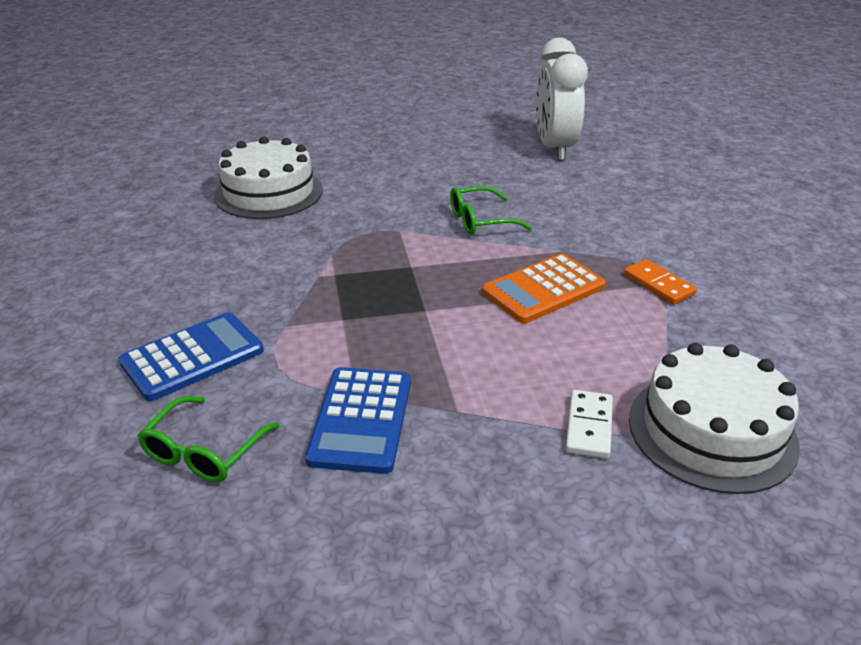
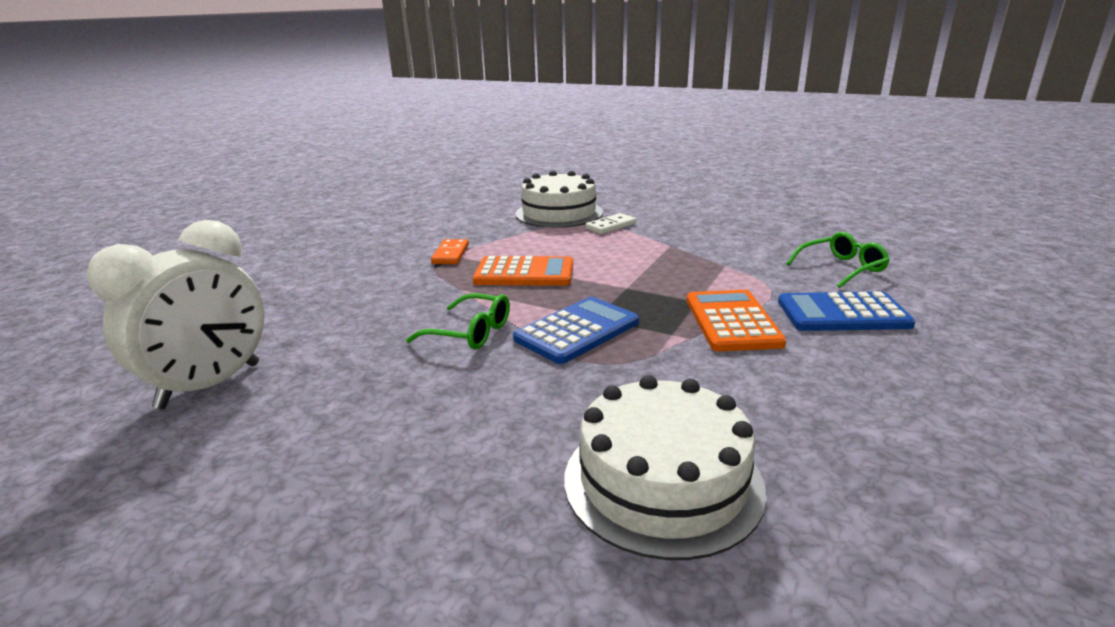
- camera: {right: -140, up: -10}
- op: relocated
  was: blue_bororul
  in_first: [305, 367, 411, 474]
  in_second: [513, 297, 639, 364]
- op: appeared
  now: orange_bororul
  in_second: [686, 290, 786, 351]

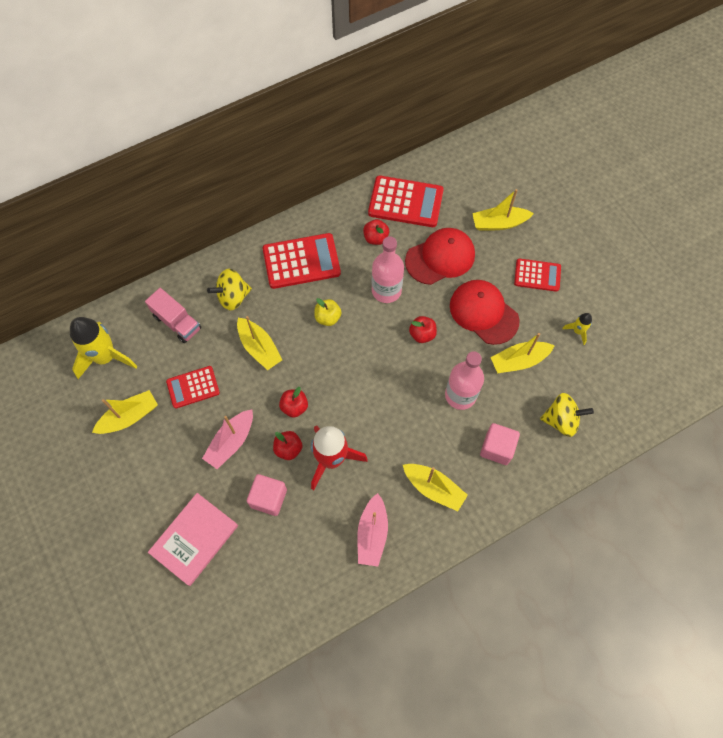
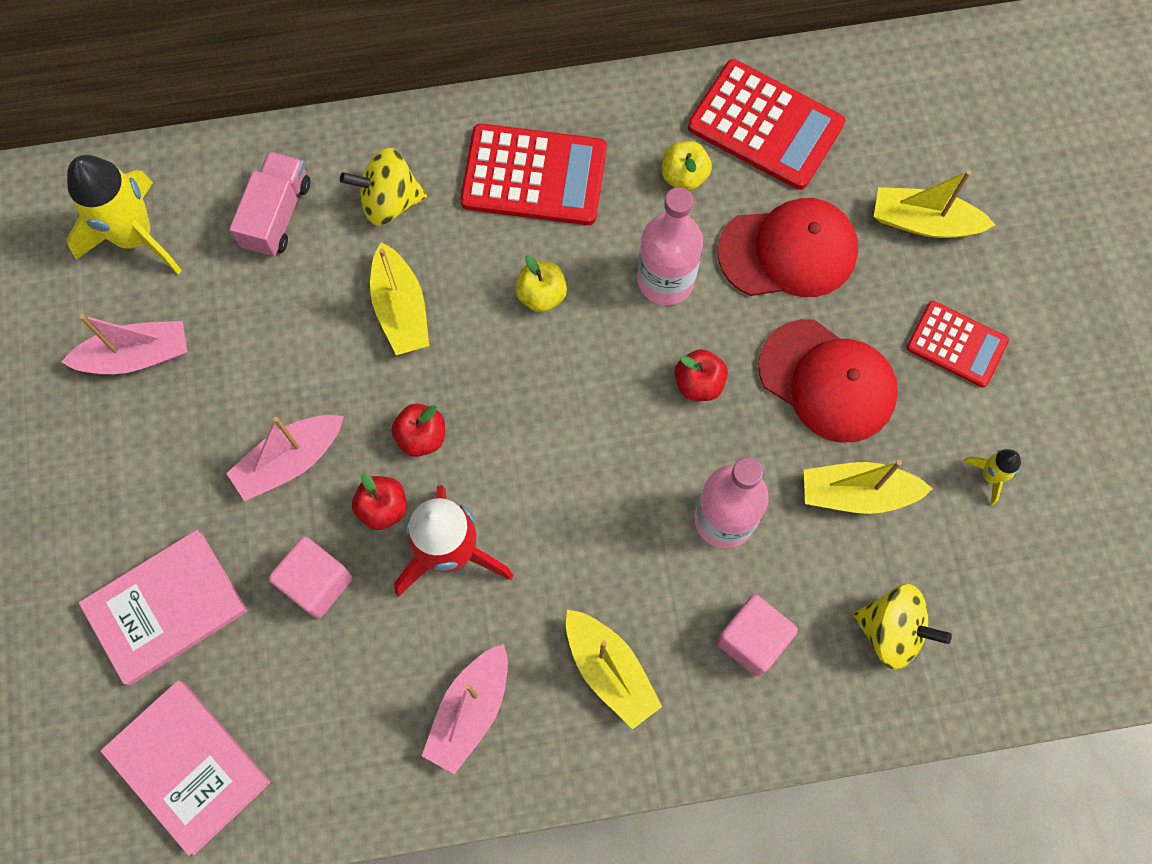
- camera: {right: 20, up: 5}
- op: colour
  was: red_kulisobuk
  now: yellow_kulisobuk
  in_first: [363, 219, 389, 245]
  in_second: [662, 141, 712, 191]
- op: spun
  was: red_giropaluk
  in_first: [450, 280, 520, 345]
  in_second: [758, 319, 898, 442]
  clockwise: 150
- op: spun
  was: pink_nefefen
  in_first: [145, 288, 201, 343]
  in_second: [229, 151, 310, 257]
  clockwise: -135
- op: missing
  was: red_bororul
  in_first: [166, 366, 220, 409]
- op: colour
  was: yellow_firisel
  now: pink_firisel
  in_first: [92, 390, 158, 434]
  in_second: [61, 314, 187, 374]
- op: appeared
  now: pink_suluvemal
  in_second: [100, 681, 270, 856]

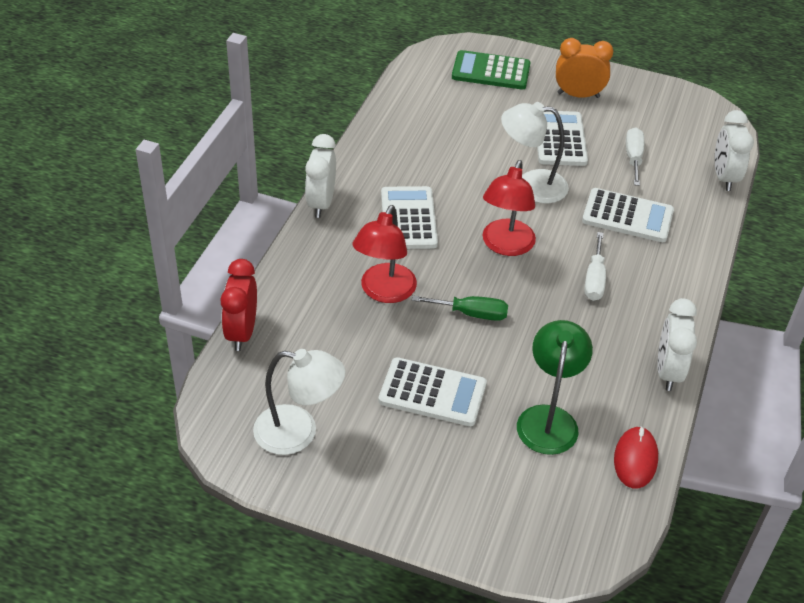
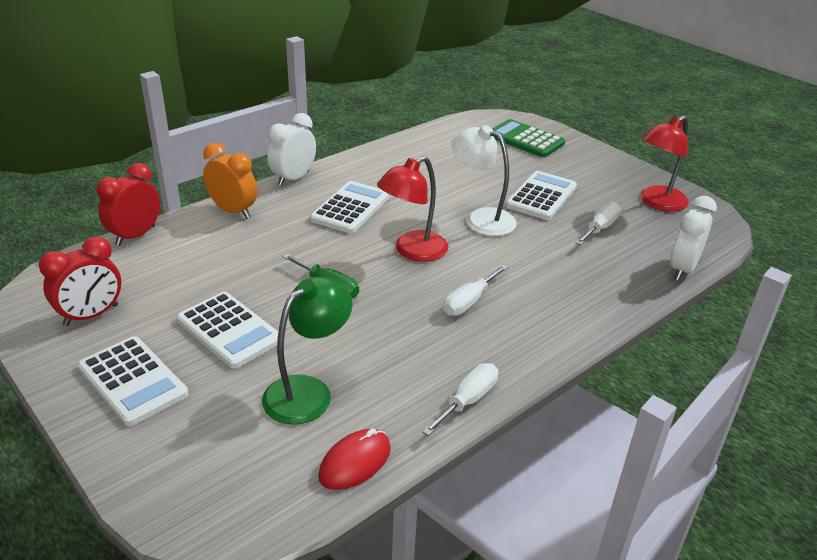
- camera: {right: 30, up: -10}
- op: relocated
  was: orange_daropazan
  in_first: [556, 38, 613, 98]
  in_second: [203, 143, 257, 218]
- op: relocated
  was: white_bororul
  in_first: [582, 188, 674, 242]
  in_second: [77, 336, 188, 426]
- op: relocated
  was: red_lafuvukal
  in_first: [353, 205, 417, 303]
  in_second: [640, 115, 689, 212]
- op: exchanged
  was: white_daropazan
  now: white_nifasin
  in_first: [657, 298, 697, 391]
  in_second: [422, 363, 498, 436]
- op: exchanged
  was: white_lafuvukal
  now: red_daropazan
  in_first: [253, 349, 346, 455]
  in_second: [39, 236, 121, 326]

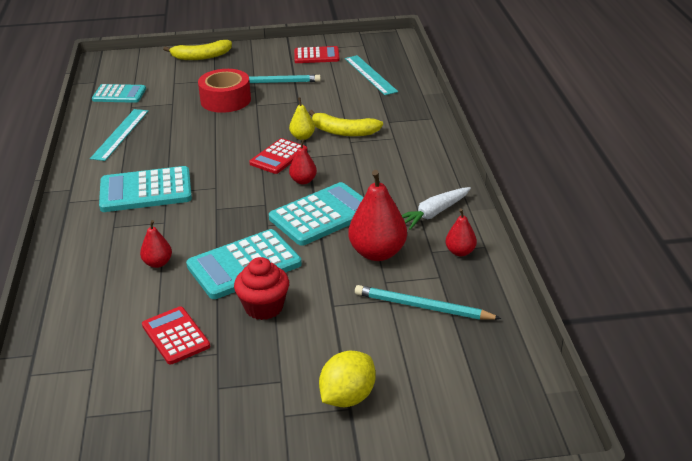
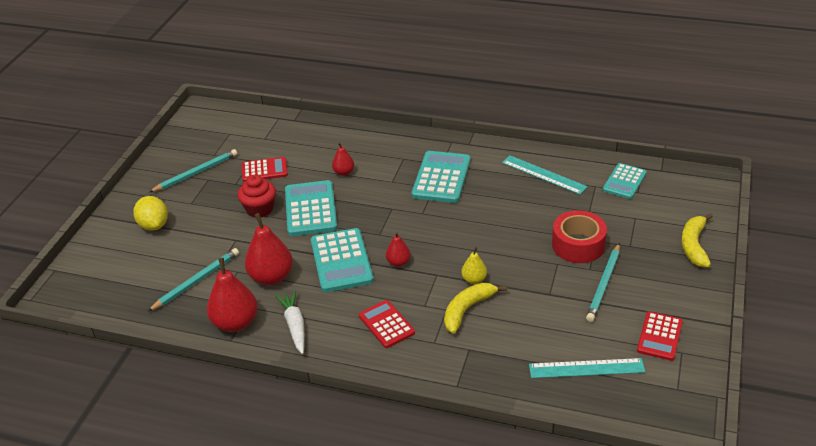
- camera: {right: 115, up: 5}
- op: relocated
  was: red_bororul
  in_first: [249, 138, 307, 174]
  in_second: [359, 300, 415, 348]
- op: size
  was: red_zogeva
  in_first: [445, 209, 477, 256]
  in_second: [207, 258, 258, 332]
  ratio: 1.88
- op: appeared
  now: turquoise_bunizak
  in_second: [149, 149, 237, 192]

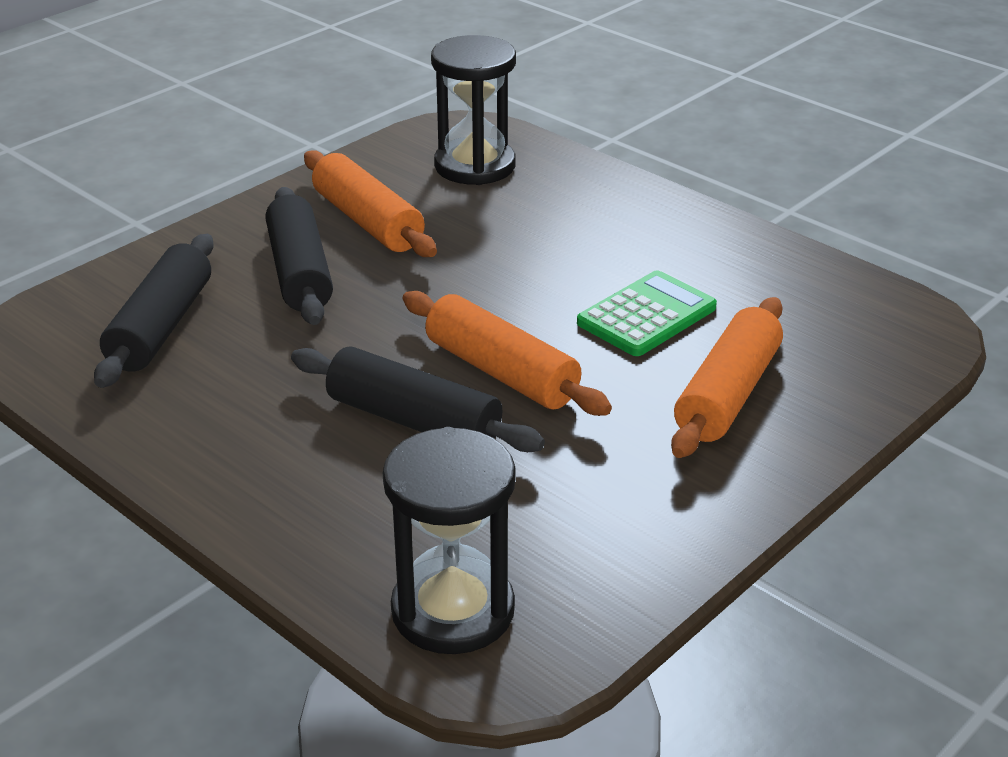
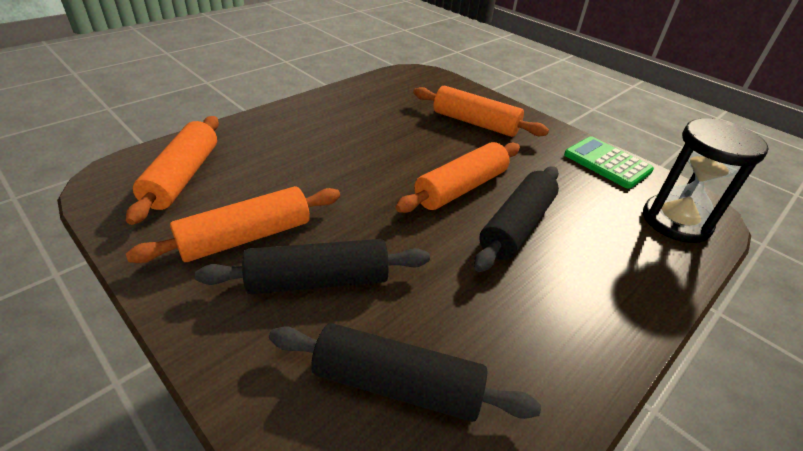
- camera: {right: -90, up: 5}
- op: exchanged
  was: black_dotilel
  now: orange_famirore
  in_first: [431, 35, 516, 185]
  in_second: [126, 116, 219, 225]
- op: relocated
  was: green_bororul
  in_first: [577, 270, 717, 356]
  in_second: [564, 136, 654, 189]

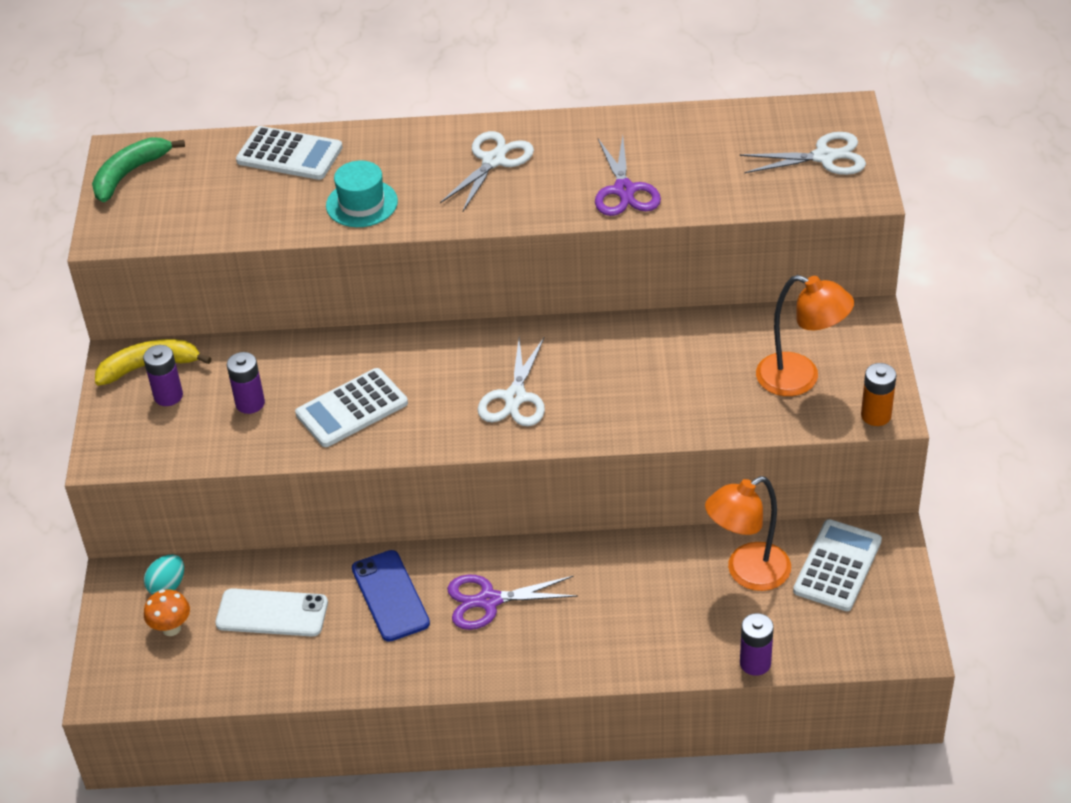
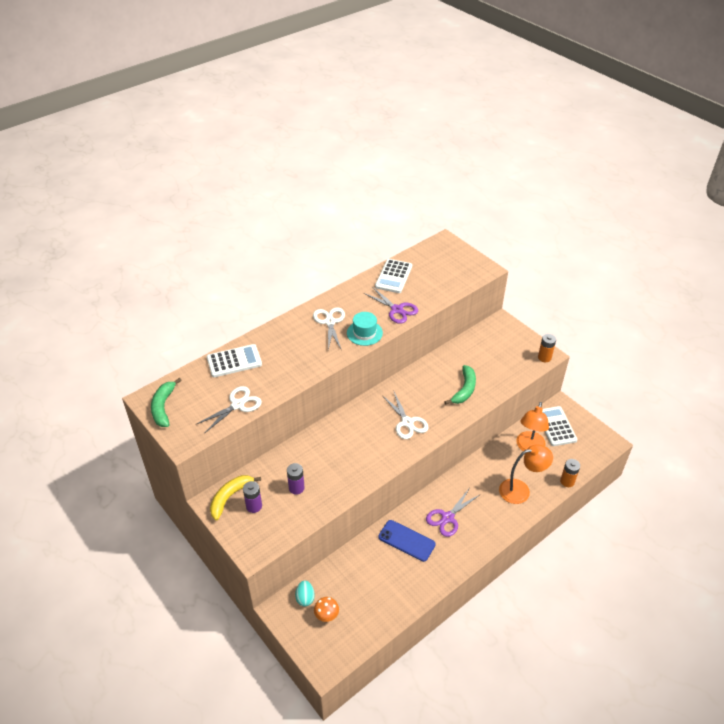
- camera: {right: -40, up: 0}
- op: relocated
  was: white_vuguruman
  in_first: [740, 132, 866, 175]
  in_second: [195, 386, 262, 433]
- op: relocated
  was: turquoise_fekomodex
  in_first: [326, 160, 398, 227]
  in_second: [347, 312, 383, 346]
- op: relocated
  was: orange_lafuvukal
  in_first: [756, 275, 854, 396]
  in_second: [499, 444, 553, 504]
- op: relocated
  was: white_bororul
  in_first: [295, 368, 408, 447]
  in_second: [375, 259, 412, 293]
- op: missing
  was: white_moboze
  in_first: [215, 588, 328, 636]
- op: colour
  was: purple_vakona
  now: orange_vakona
  in_first: [740, 613, 774, 676]
  in_second: [560, 459, 580, 487]
- op: appeared
  now: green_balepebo
  in_second: [445, 365, 476, 405]

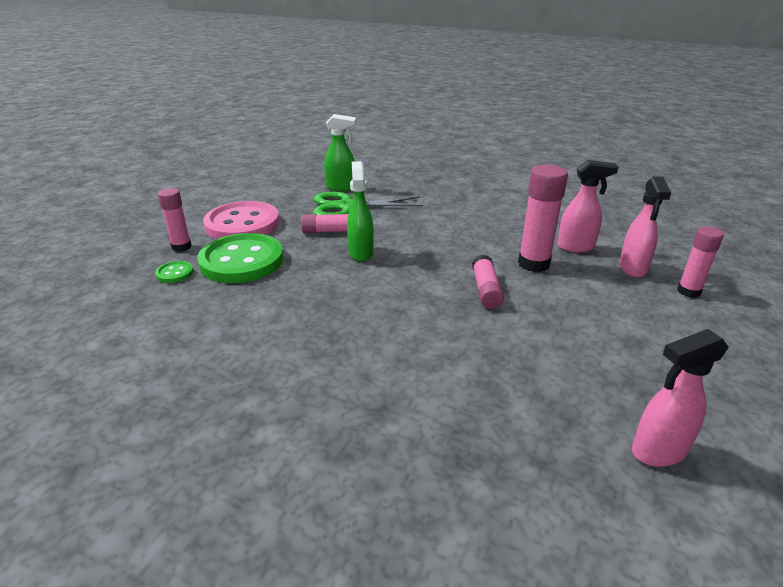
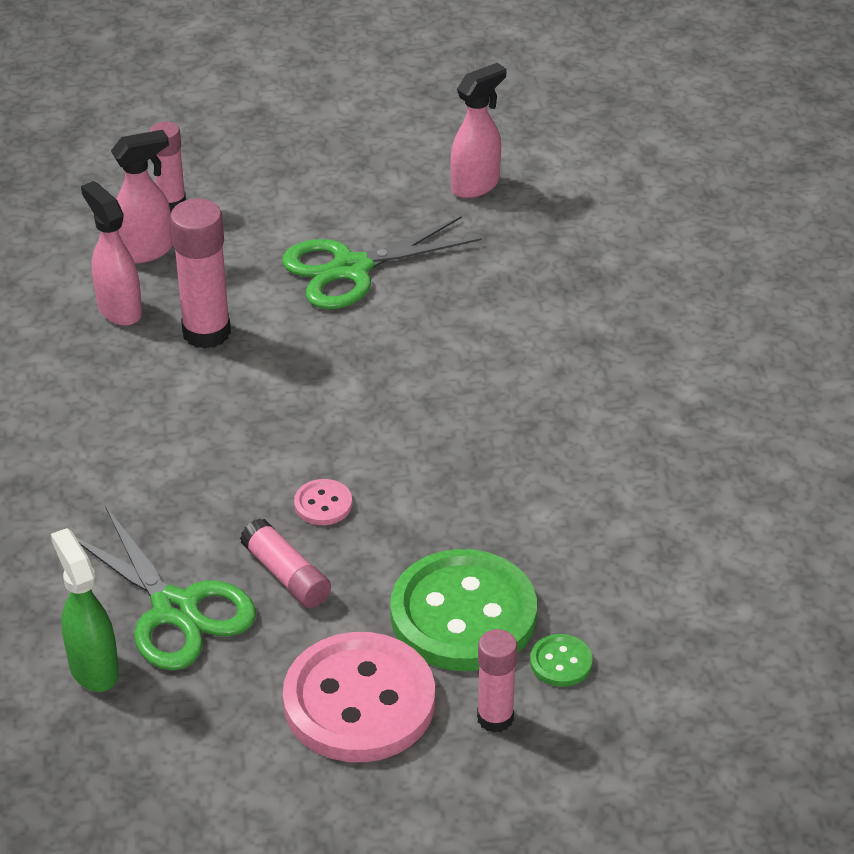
- camera: {right: -125, up: 10}
- op: exchanged
  was: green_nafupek
  now: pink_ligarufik
  in_first: [347, 161, 374, 261]
  in_second: [294, 479, 352, 525]
- op: missing
  was: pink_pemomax
  in_first: [472, 255, 504, 309]
- op: spun
  was: pink_nafupek
  in_first: [632, 329, 729, 467]
  in_second: [450, 63, 506, 198]
  clockwise: -75
- op: appeared
  now: green_vuguruman
  in_second: [282, 216, 482, 309]

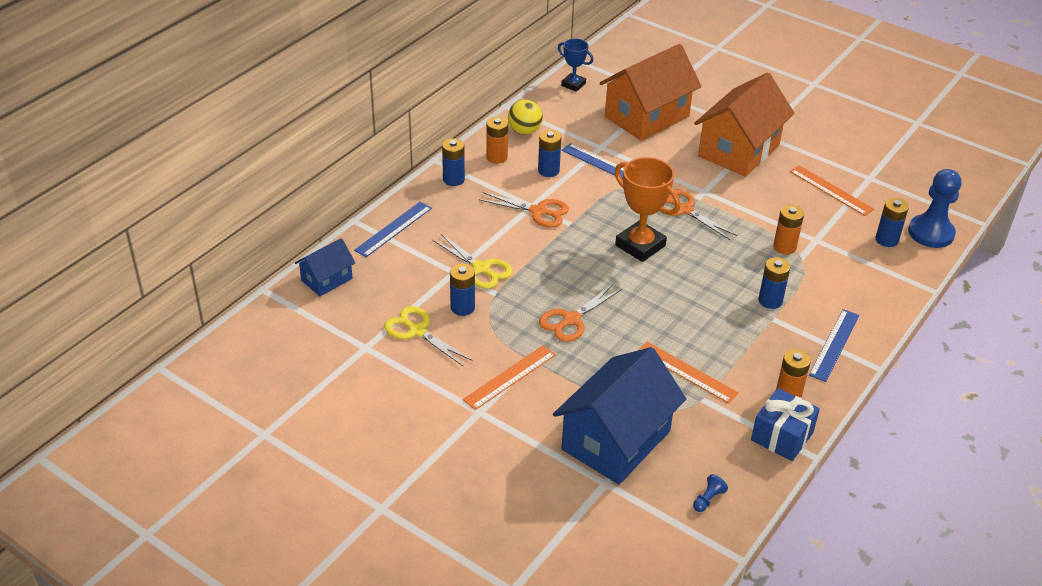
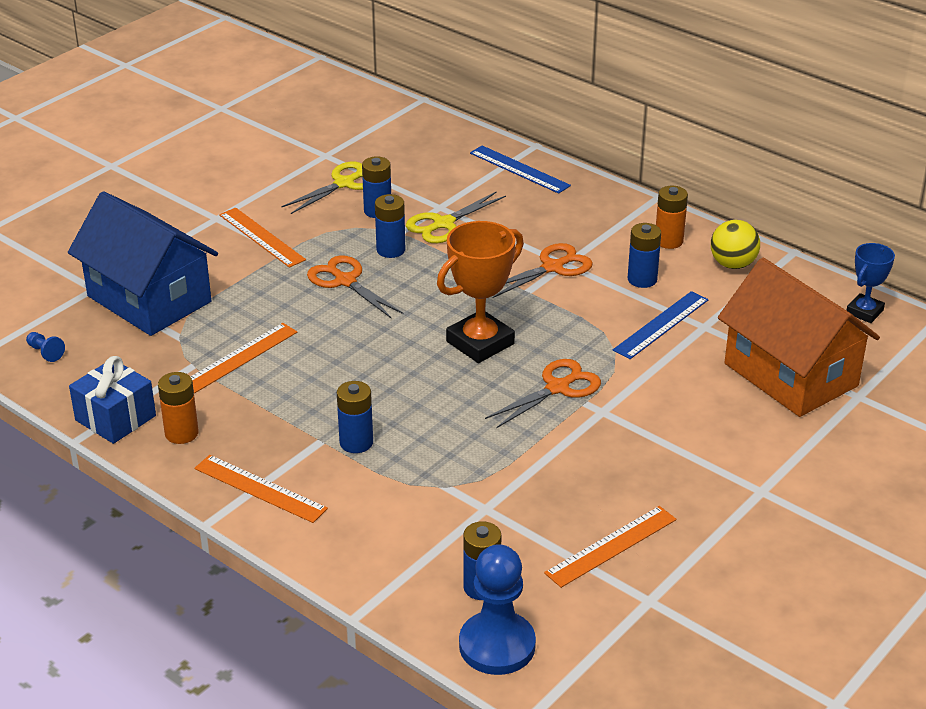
- camera: {right: 95, up: -5}
- op: missing
  was: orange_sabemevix
  in_first: [694, 73, 794, 177]
- op: relocated
  was: blue_vakona
  in_first: [442, 138, 465, 186]
  in_second: [375, 194, 405, 258]
- op: spun
  was: orange_vuguruman
  in_first: [478, 192, 569, 227]
  in_second: [492, 243, 593, 298]
  clockwise: -150
- op: missing
  was: orange_vakona
  in_first: [773, 205, 804, 255]
- op: missing
  was: blue_sabemevix
  in_first: [295, 238, 355, 296]
- op: colour
  was: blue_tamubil
  now: orange_tamubil
  in_first: [809, 309, 859, 382]
  in_second: [194, 455, 328, 523]

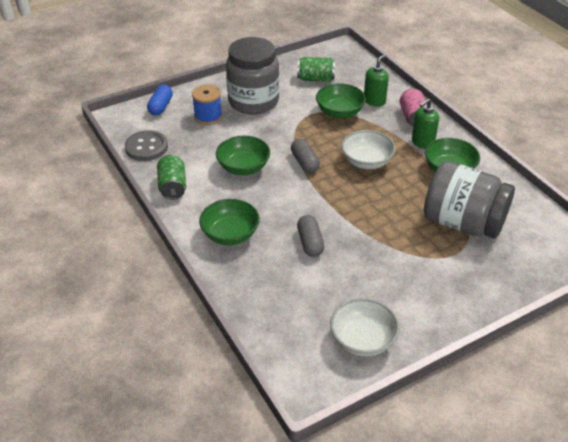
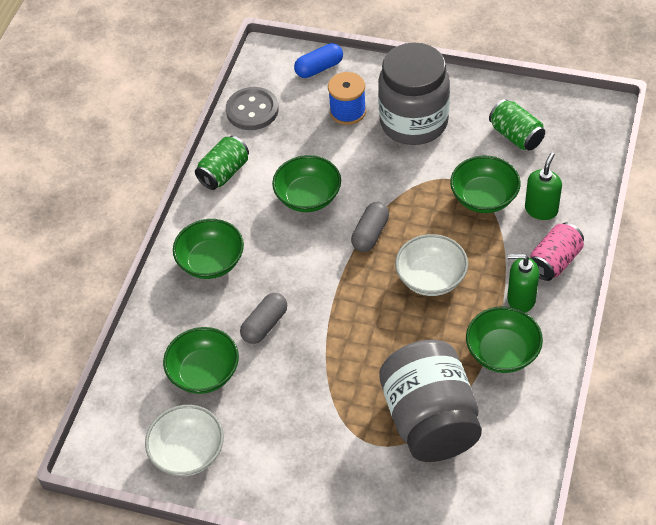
- camera: {right: 50, up: 10}
- op: spun
  was: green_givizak
  in_first: [364, 54, 389, 107]
  in_second: [525, 152, 562, 220]
  clockwise: -60
- op: appeared
  now: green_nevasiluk
  in_second: [163, 327, 239, 394]

